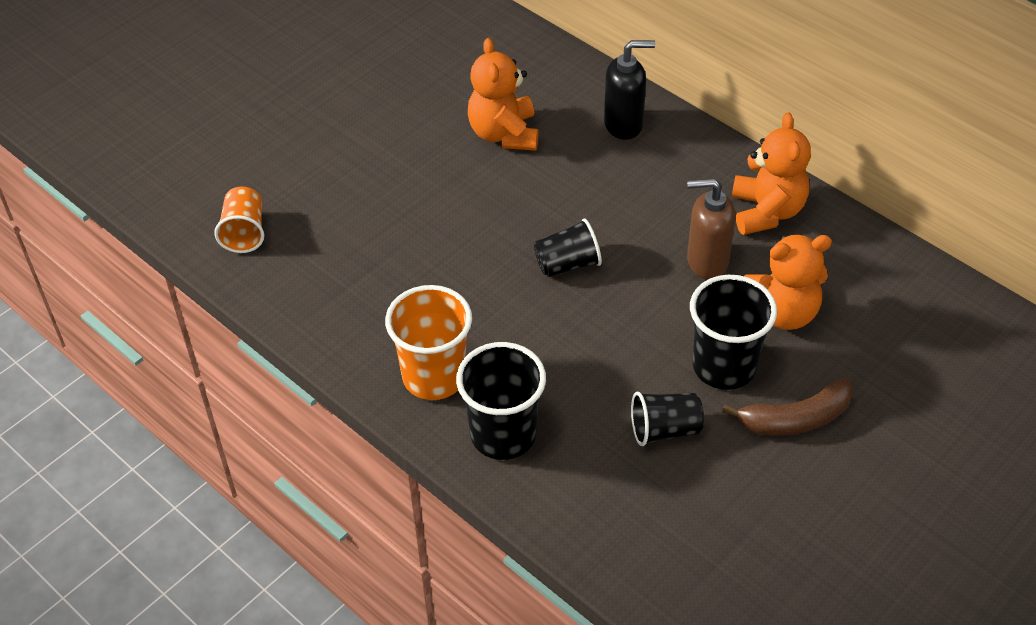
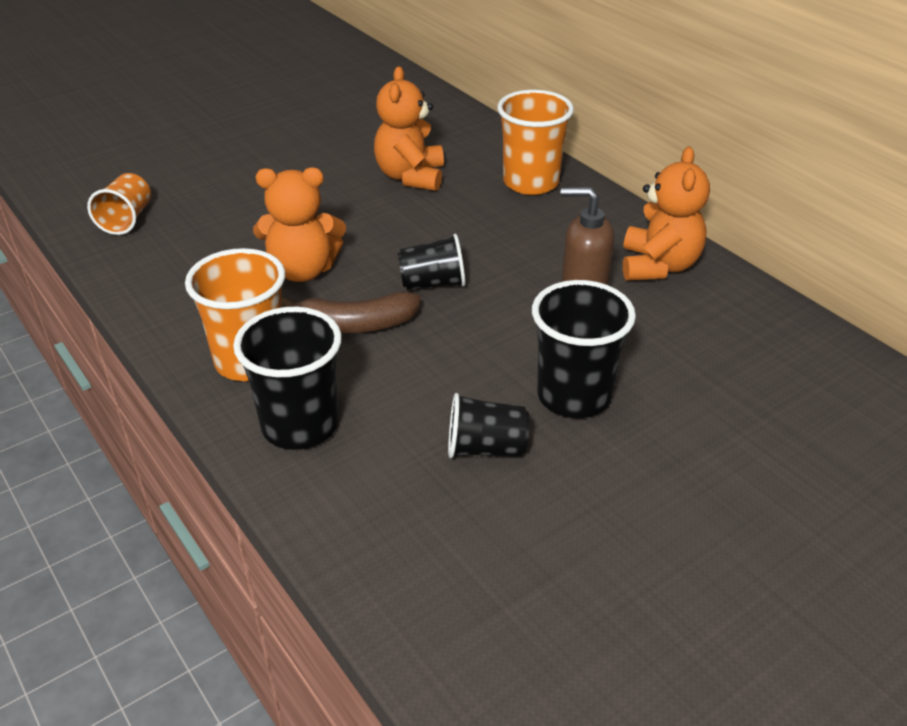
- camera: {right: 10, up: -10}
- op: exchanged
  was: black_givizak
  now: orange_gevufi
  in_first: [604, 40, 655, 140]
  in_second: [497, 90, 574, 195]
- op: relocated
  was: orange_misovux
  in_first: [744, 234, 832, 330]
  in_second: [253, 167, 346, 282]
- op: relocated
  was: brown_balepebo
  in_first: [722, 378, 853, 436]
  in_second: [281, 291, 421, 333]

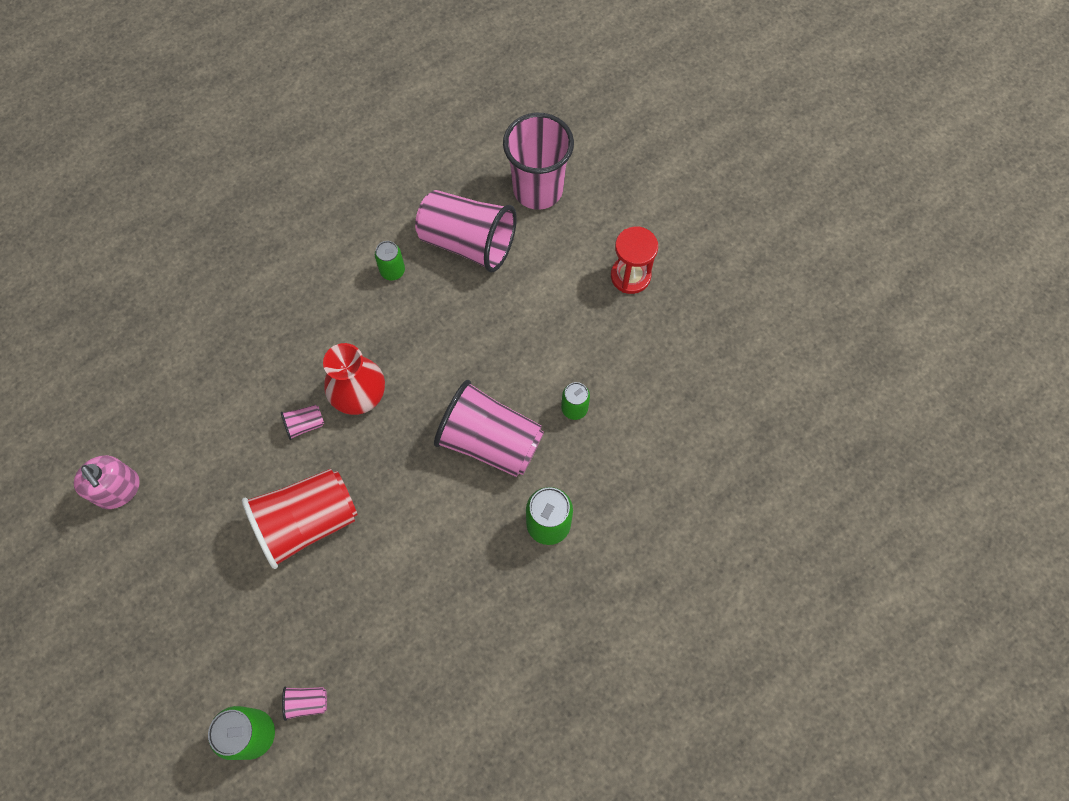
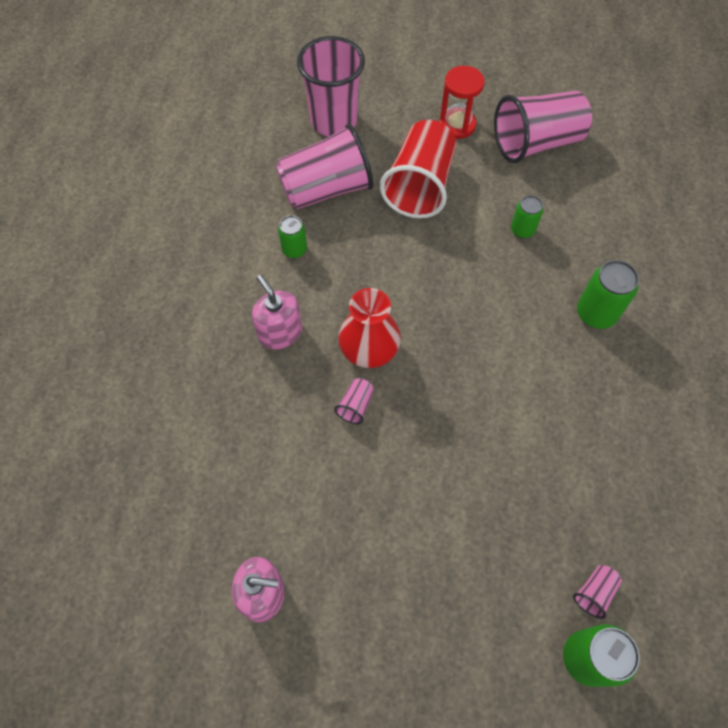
- camera: {right: -45, up: -5}
- op: relocated
  was: pink_gevufi
  in_first: [434, 380, 544, 477]
  in_second: [494, 91, 592, 163]
- op: relocated
  was: red_gevufi
  in_first: [242, 469, 358, 569]
  in_second: [380, 120, 457, 219]
- op: appeared
  now: pink_givizak
  in_second: [252, 275, 302, 350]

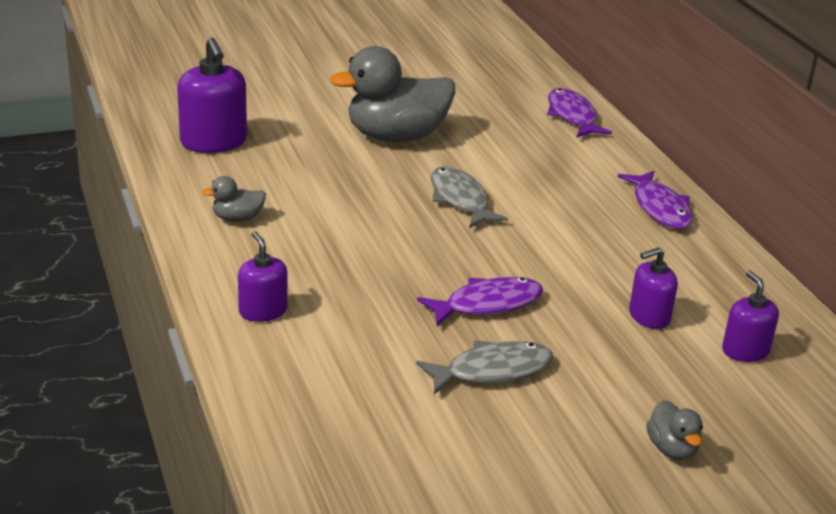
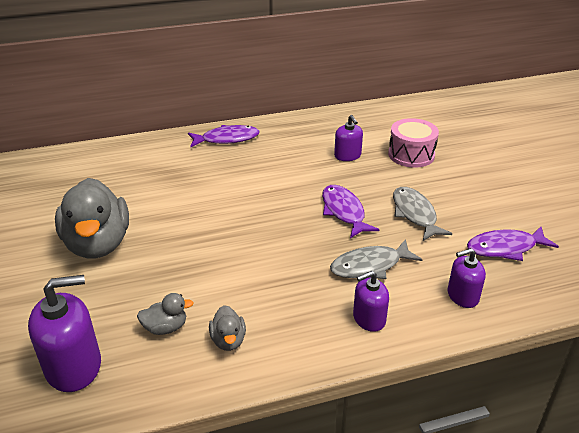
- camera: {right: -85, up: 5}
- op: relocated
  was: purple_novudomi
  in_first: [547, 88, 612, 137]
  in_second: [467, 227, 559, 261]
- op: relocated
  was: grey_novudomi
  in_first: [431, 166, 508, 228]
  in_second: [330, 239, 423, 279]
- op: relocated
  was: purple_givizak
  in_first: [722, 271, 779, 362]
  in_second: [448, 248, 486, 308]
- op: relocated
  was: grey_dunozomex
  in_first: [646, 400, 703, 460]
  in_second: [137, 293, 194, 335]
- op: appeared
  now: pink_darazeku
  in_second: [388, 118, 439, 168]

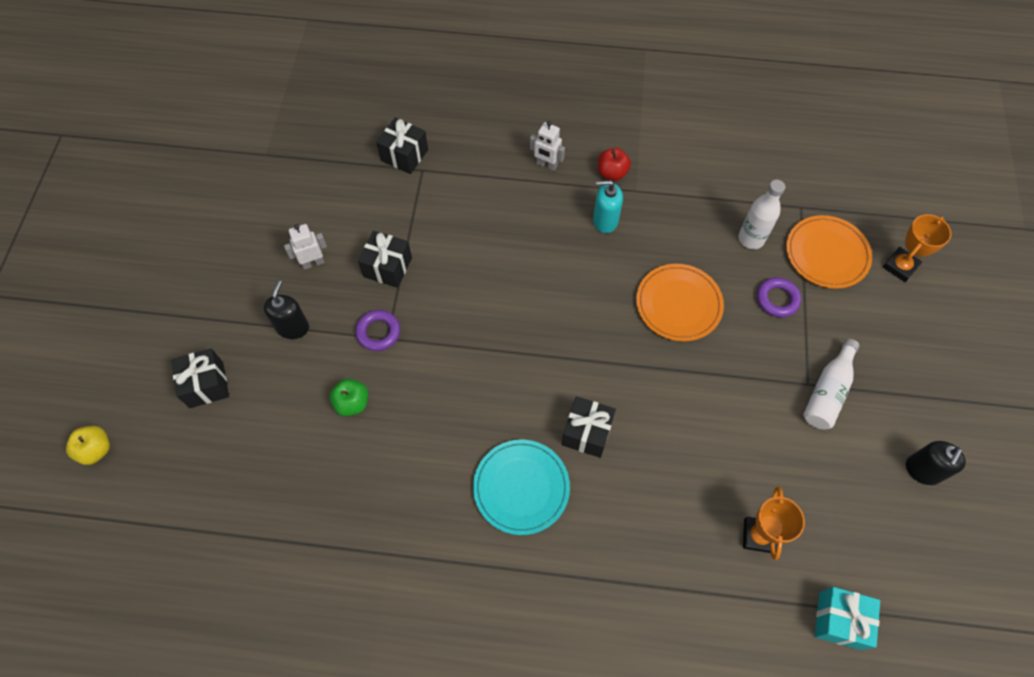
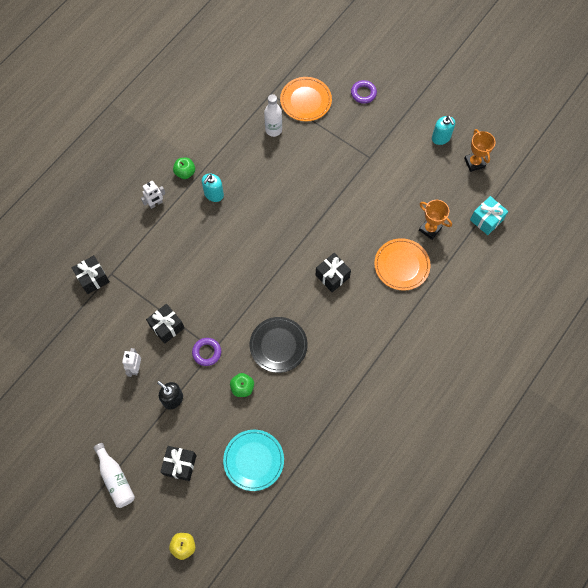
- camera: {right: -60, up: 5}
- op: colour
  was: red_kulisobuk
  now: green_kulisobuk
  in_first: [598, 148, 631, 181]
  in_second: [173, 158, 195, 179]
- op: relocated
  was: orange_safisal
  in_first: [883, 214, 951, 282]
  in_second: [464, 129, 495, 172]
- op: relocated
  was: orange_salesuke
  in_first: [636, 264, 724, 342]
  in_second: [374, 238, 430, 291]
- op: relocated
  was: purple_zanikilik
  in_first: [757, 277, 801, 317]
  in_second: [351, 80, 377, 104]
- op: relocated
  was: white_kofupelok
  in_first: [803, 339, 860, 430]
  in_second: [94, 443, 135, 508]
- op: relocated
  was: turquoise_salesuke
  in_first: [473, 440, 570, 535]
  in_second: [223, 430, 284, 491]
- op: colour
  was: black_givizak
  now: turquoise_givizak
  in_first: [906, 441, 966, 485]
  in_second: [432, 116, 455, 145]
- op: appeared
  now: black_salesuke
  in_second: [250, 317, 308, 373]

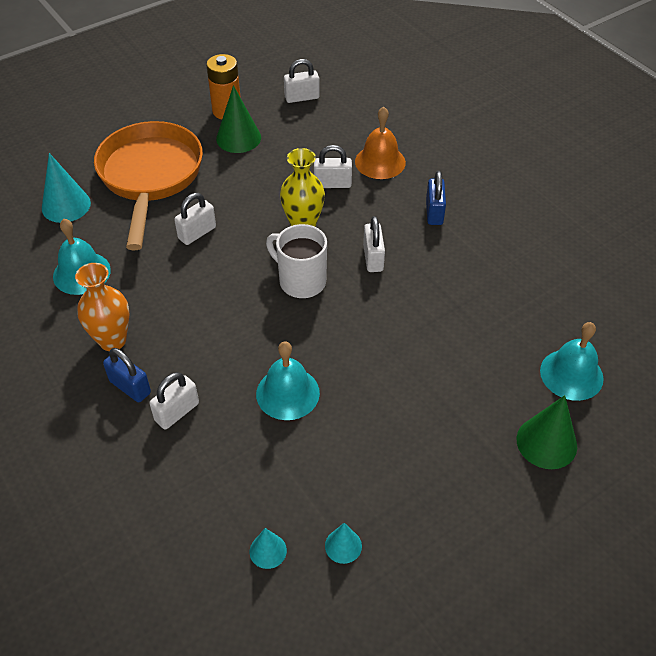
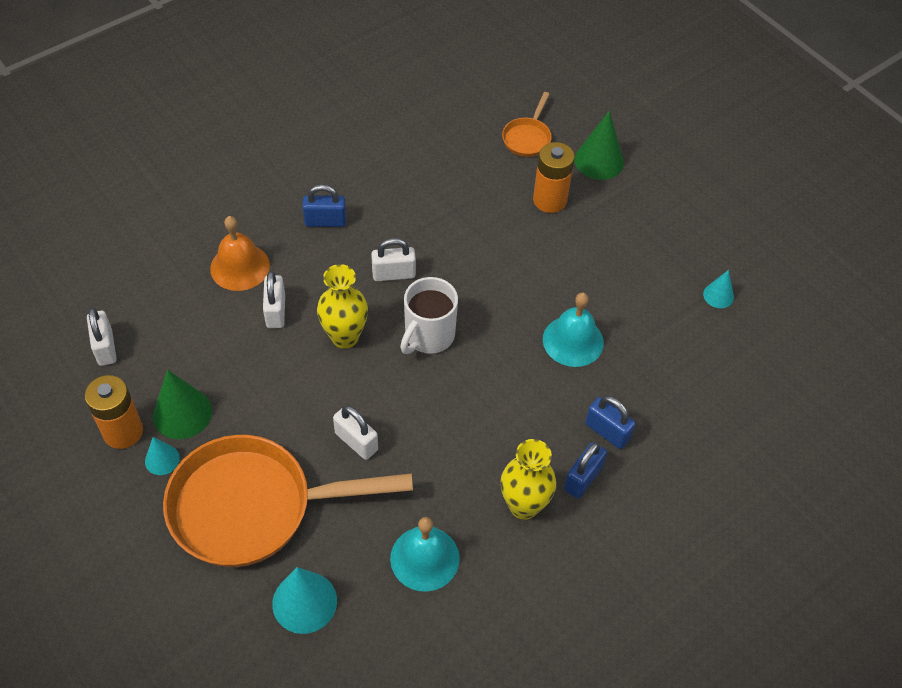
- camera: {right: -95, up: 5}
- op: colour
  was: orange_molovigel
  now: yellow_molovigel
  in_first: [75, 263, 130, 351]
  in_second: [501, 439, 556, 520]
- op: exchanged
  was: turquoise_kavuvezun
  now: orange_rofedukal
  in_first: [540, 322, 604, 401]
  in_second: [502, 92, 552, 157]
- op: colour
  was: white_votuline
  now: blue_votuline
  in_first: [149, 372, 199, 429]
  in_second: [585, 396, 636, 449]
- op: relocated
  was: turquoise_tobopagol
  in_first: [249, 528, 287, 569]
  in_second: [145, 437, 180, 475]
- op: appeared
  now: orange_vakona
  in_second: [533, 142, 575, 213]

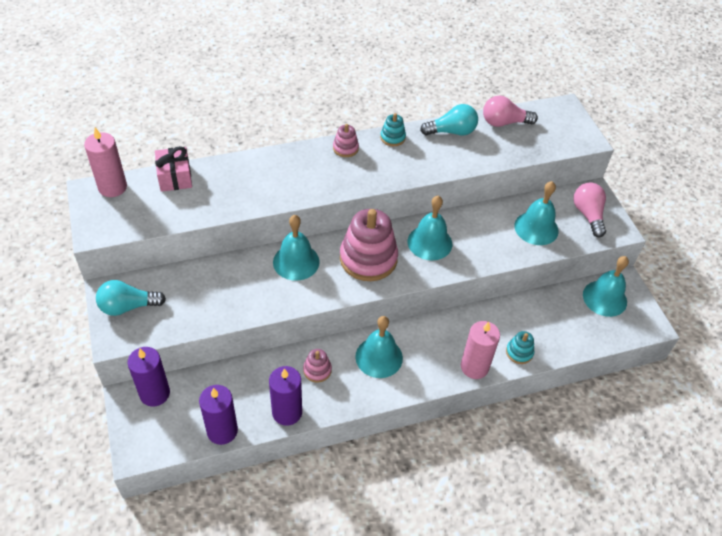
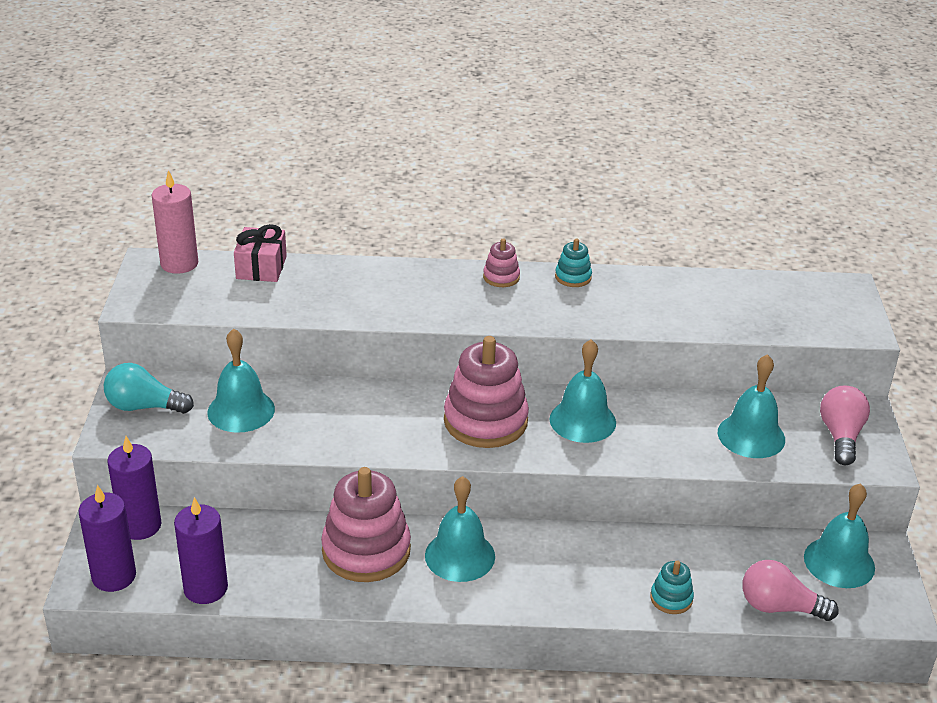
- camera: {right: 20, up: -15}
- op: relocated
  was: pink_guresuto
  in_first: [483, 95, 538, 127]
  in_second: [742, 560, 838, 621]
- op: missing
  was: turquoise_guresuto
  in_first: [420, 104, 478, 135]
- op: relocated
  was: turquoise_kavuvezun
  in_first: [273, 215, 320, 281]
  in_second: [207, 328, 275, 433]
- op: missing
  was: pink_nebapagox
  in_first: [461, 321, 500, 379]
- op: size
  was: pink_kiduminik
  in_first: [303, 349, 332, 383]
  in_second: [321, 467, 411, 582]
  ratio: 2.14
- op: relocated
  was: purple_nebapagox
  in_first: [269, 366, 302, 426]
  in_second: [79, 485, 136, 592]

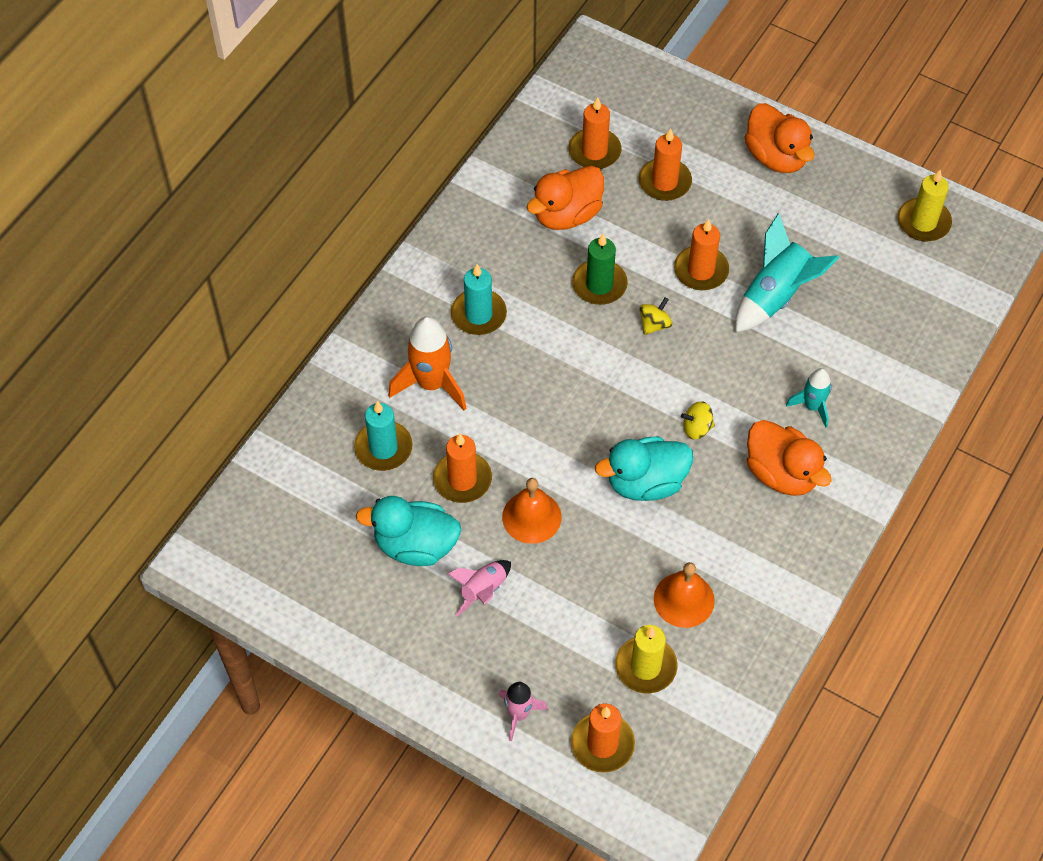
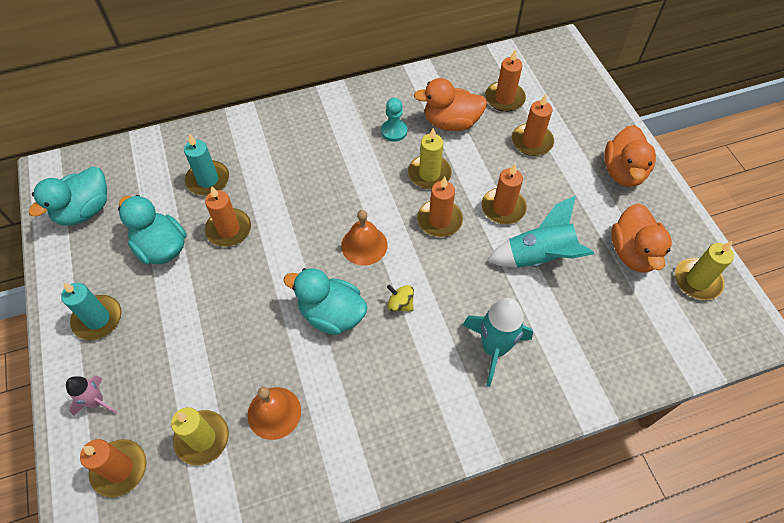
- camera: {right: 40, up: 0}
- op: colour
  was: green_nebapagox
  now: yellow_nebapagox
  in_first: [572, 234, 628, 305]
  in_second: [408, 128, 452, 189]
- op: relocated
  was: turquoise_nebapagox
  in_first: [451, 264, 507, 335]
  in_second: [61, 282, 122, 340]
- op: exchanged
  was: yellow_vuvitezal
  now: orange_nebapagox
  in_first: [639, 297, 672, 335]
  in_second: [417, 177, 463, 237]
- op: missing
  was: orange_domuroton
  in_first: [388, 316, 466, 410]
- op: size
  was: turquoise_domuroton
  in_first: [786, 368, 832, 428]
  in_second: [463, 298, 533, 387]
  ratio: 1.7
- op: relocated
  was: orange_dunozomex
  in_first: [747, 420, 832, 496]
  in_second: [611, 203, 672, 273]
- op: relocated
  was: orange_kavuvezun
  in_first: [502, 478, 561, 544]
  in_second: [341, 210, 388, 266]
- op: missing
  was: pink_domuroton
  in_first: [448, 560, 511, 617]
- op: appeared
  now: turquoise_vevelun
  in_second: [381, 98, 407, 142]
- op: appeared
  now: turquoise_dunozomex
  in_second: [29, 167, 107, 226]

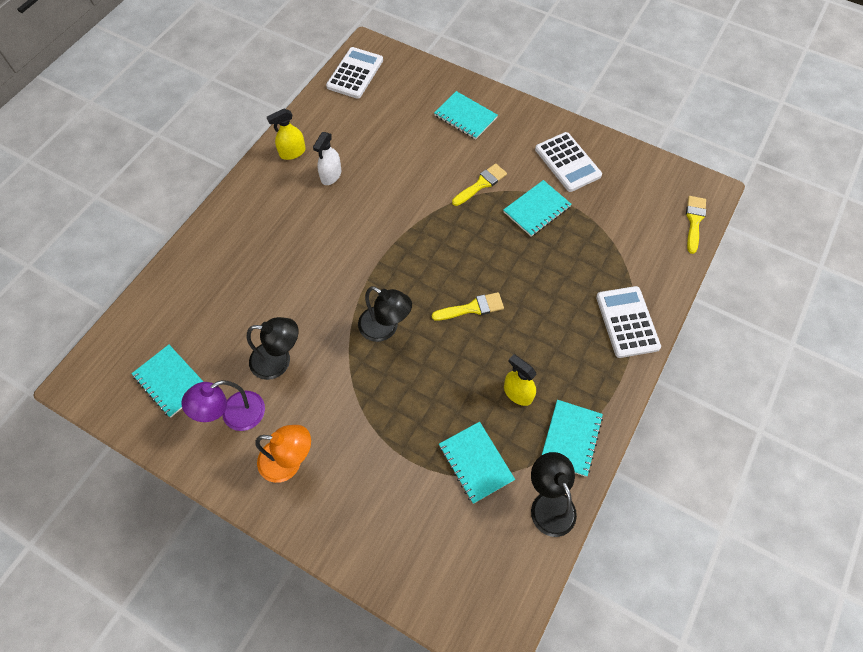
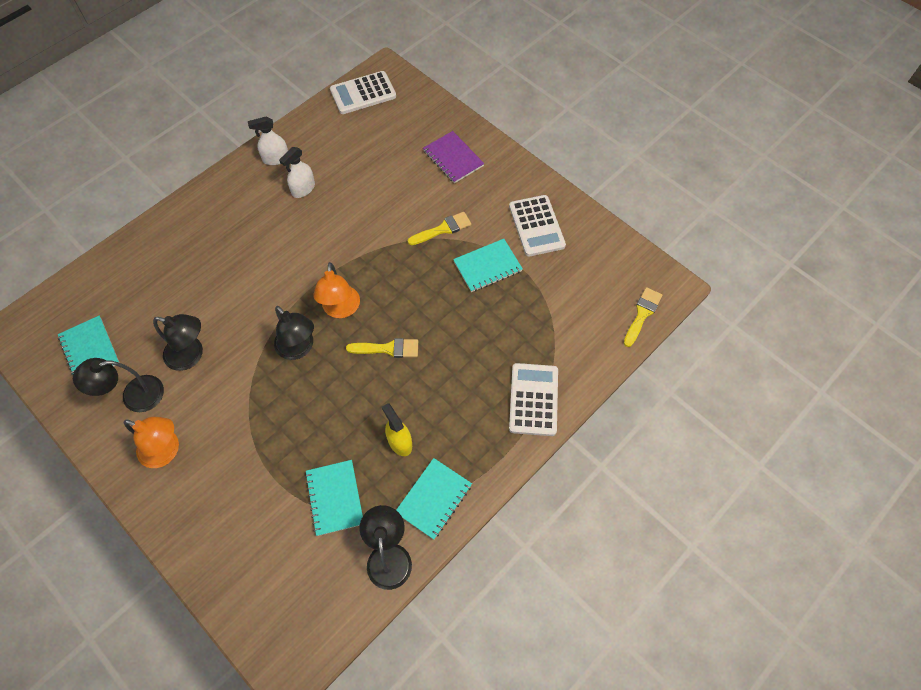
- camera: {right: 15, up: 0}
- op: spun
  was: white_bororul
  in_first: [326, 47, 383, 99]
  in_second: [330, 71, 396, 114]
  clockwise: -150
- op: colour
  was: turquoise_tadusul
  now: purple_tadusul
  in_first: [434, 91, 498, 140]
  in_second: [423, 131, 484, 183]
- op: colour
  was: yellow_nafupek
  now: white_nafupek
  in_first: [267, 109, 306, 160]
  in_second: [248, 117, 288, 165]
- op: colour
  was: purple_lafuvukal
  now: black_lafuvukal
  in_first: [181, 380, 265, 431]
  in_second: [73, 358, 164, 412]
- op: appeared
  now: orange_lafuvukal
  in_second: [313, 262, 360, 318]

